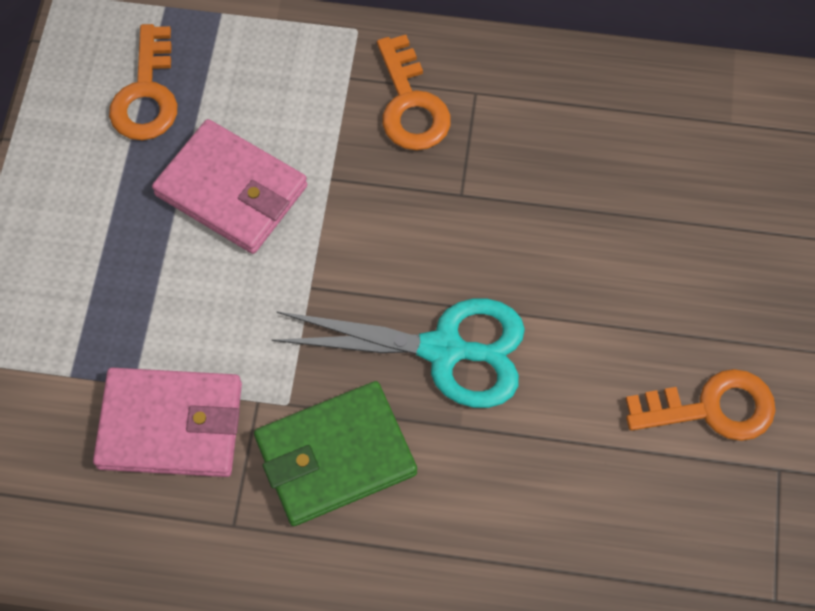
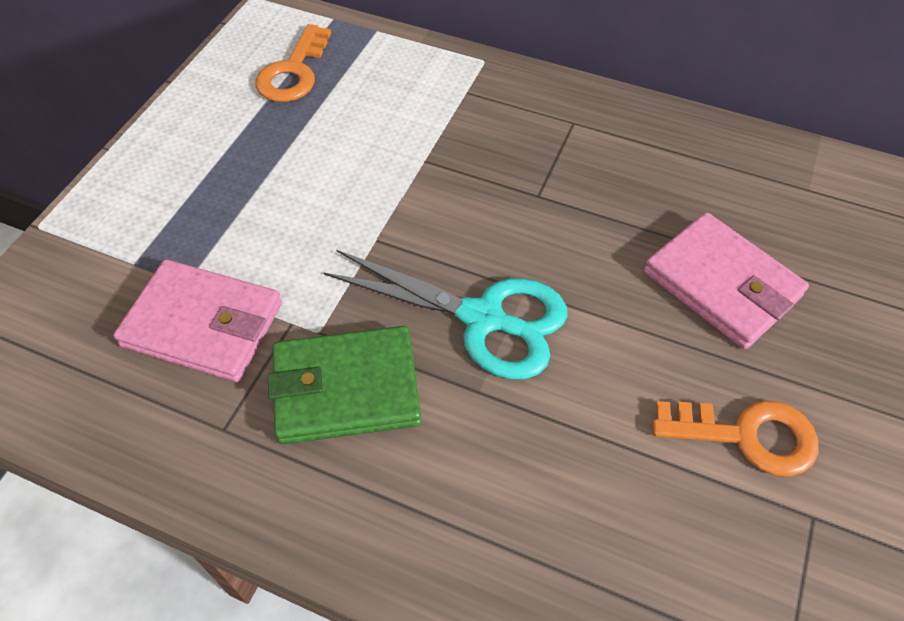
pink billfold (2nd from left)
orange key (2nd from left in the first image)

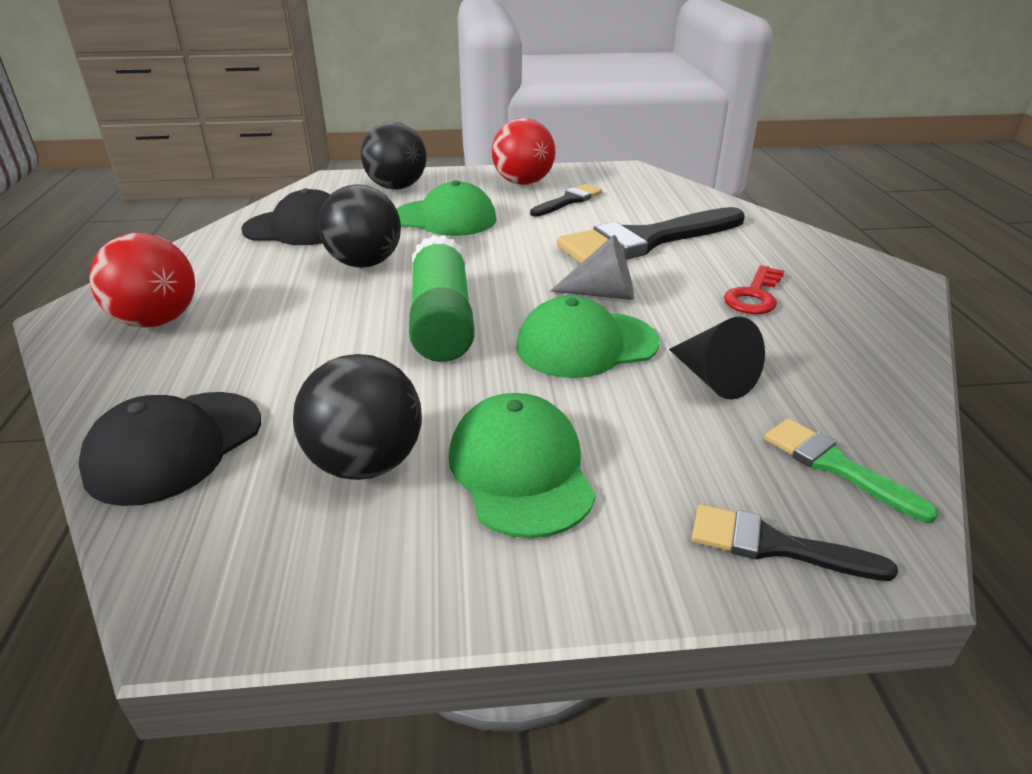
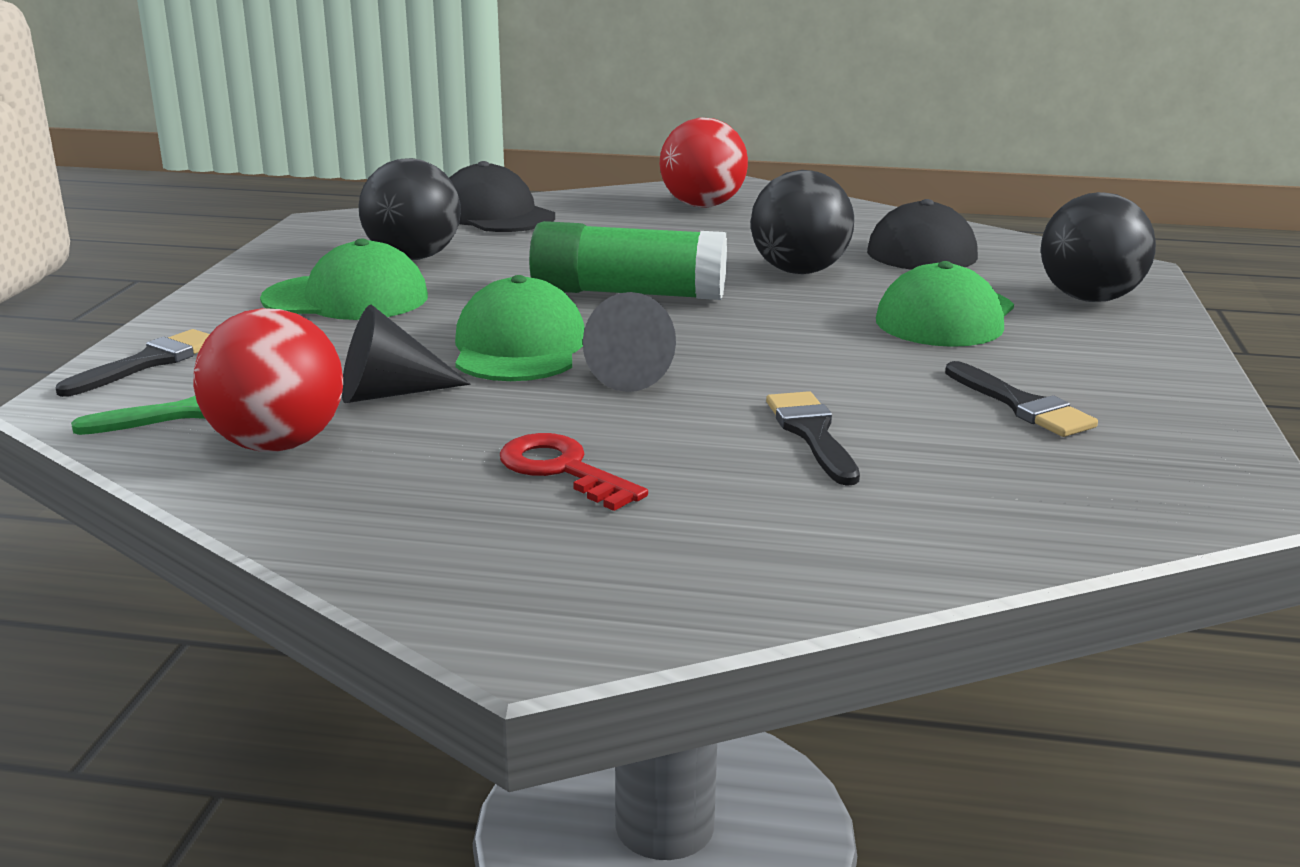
scarlet play ball (1st from left)
jet-black brush (2nd from left)

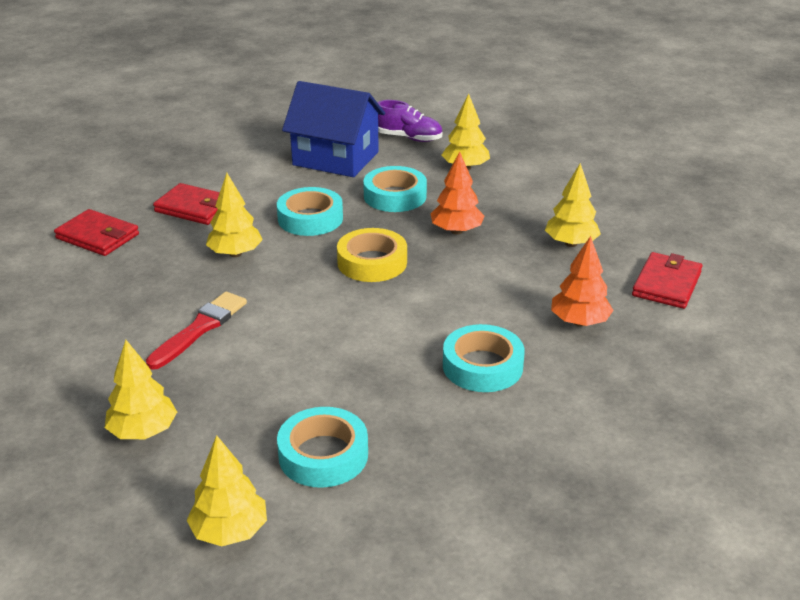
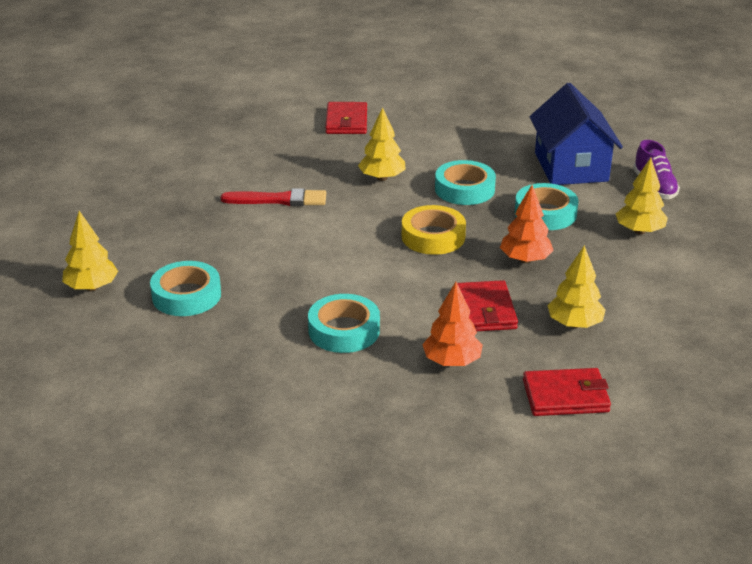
golden fir tree (1st from left in the first image)
scarlet billfold (2nd from left)

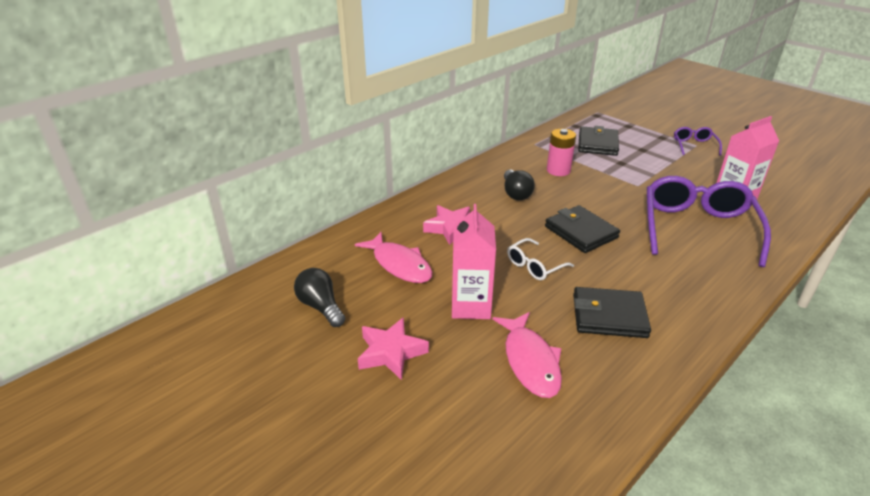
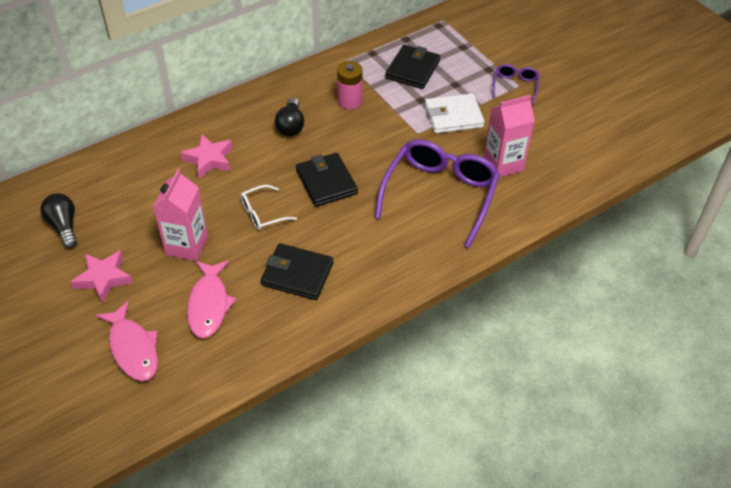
pink fish figure (1st from left)
pure white billfold

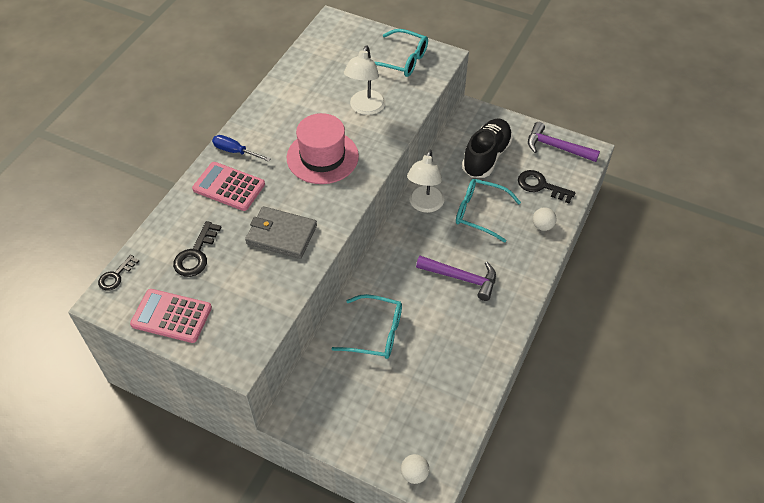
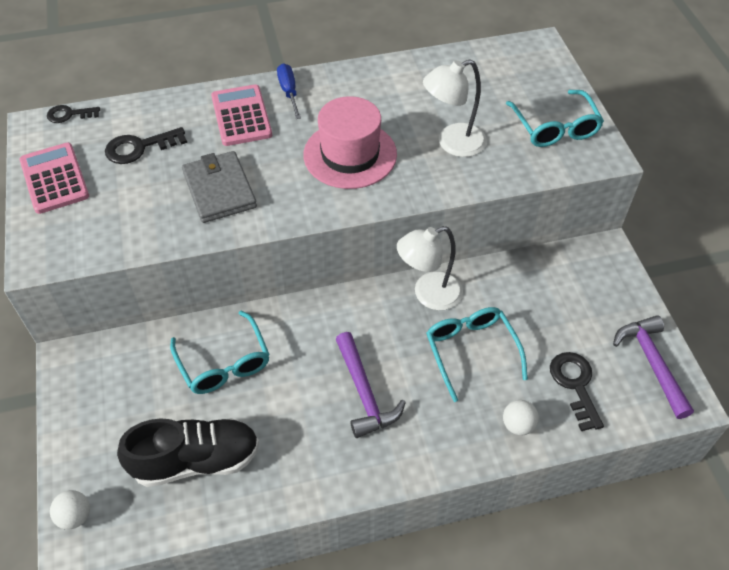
jet-black sneaker

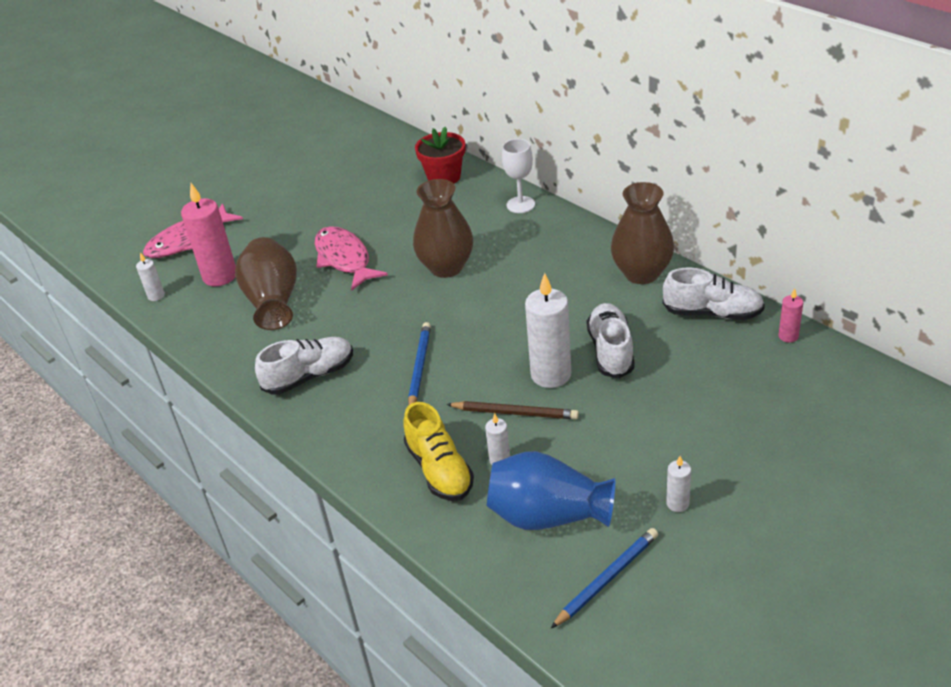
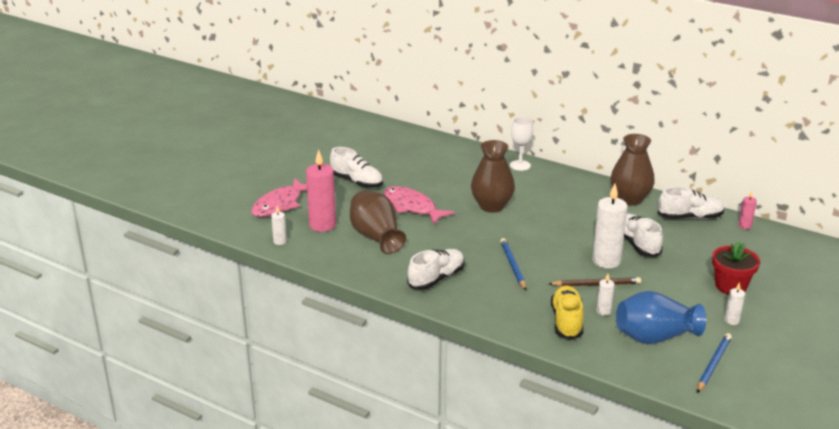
golden sneaker
scarlet flower pot
pure white sneaker (1st from left)

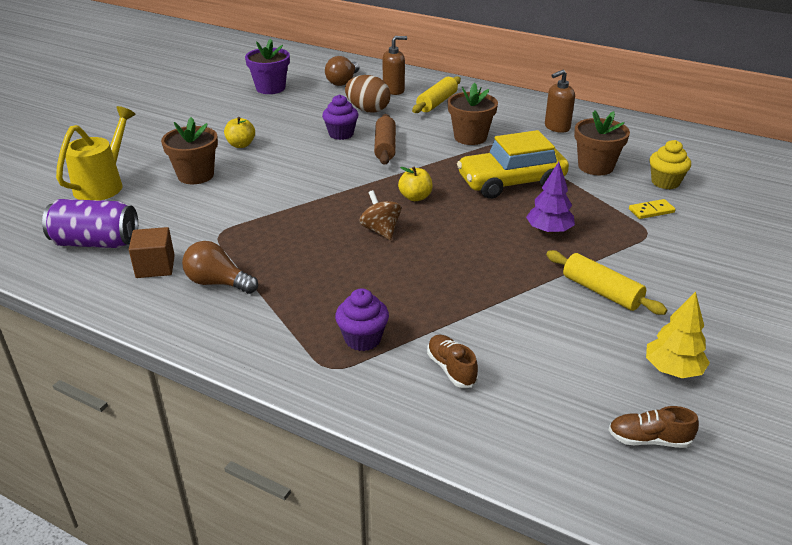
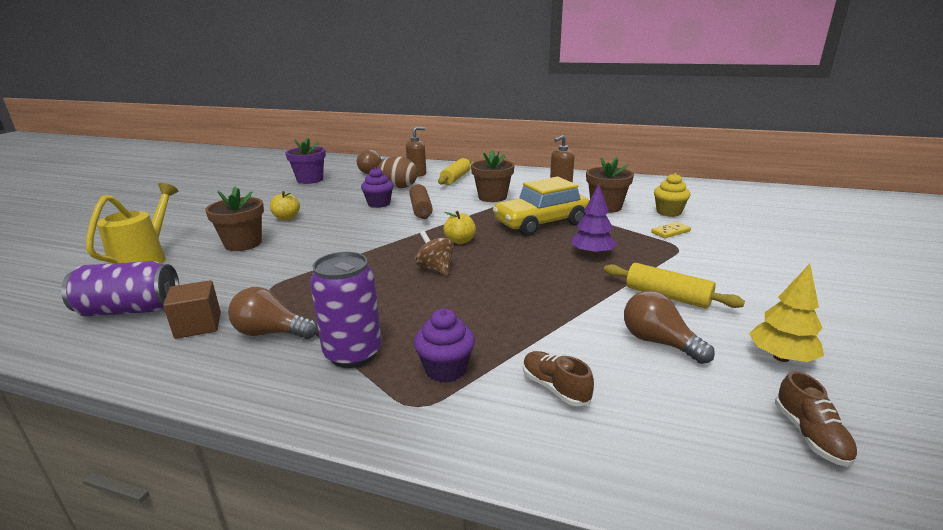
russet sneaker (2nd from left)
royal purple soda can (2nd from left)
russet bulb (3rd from left)

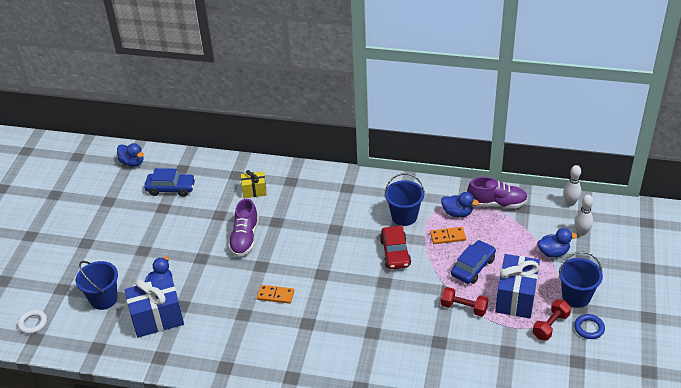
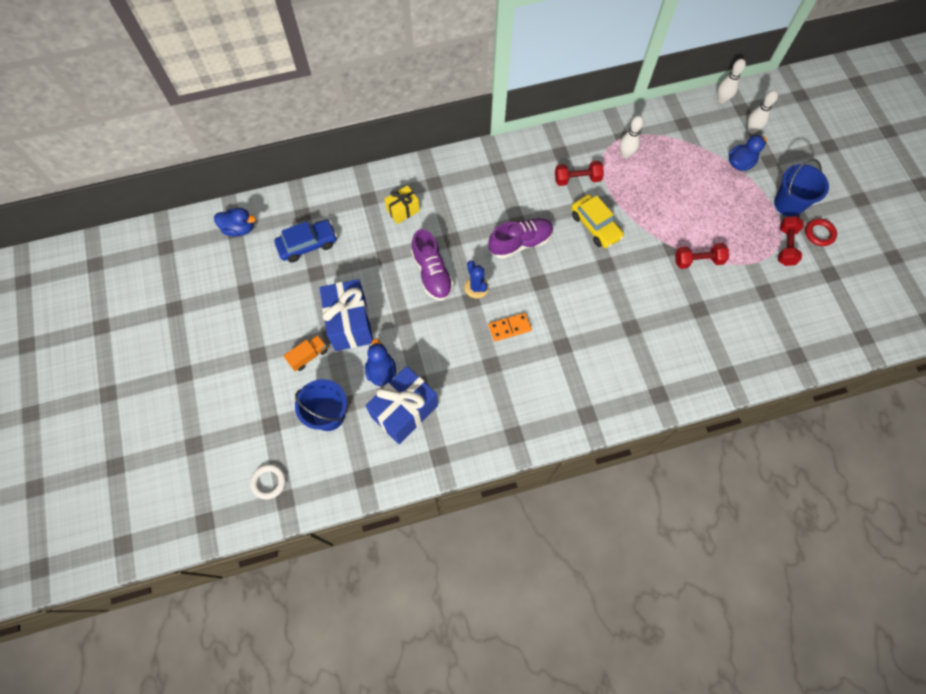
golden car
scarlet hand weight (1st from left)
orange domino piece (2nd from left in the first image)
pure white bowling pin (1st from left)
blue car (2nd from left in the first image)
royal purple sneaker (2nd from left)
blue gift (1st from left)
scarlet ring
orange truck
blue cactus

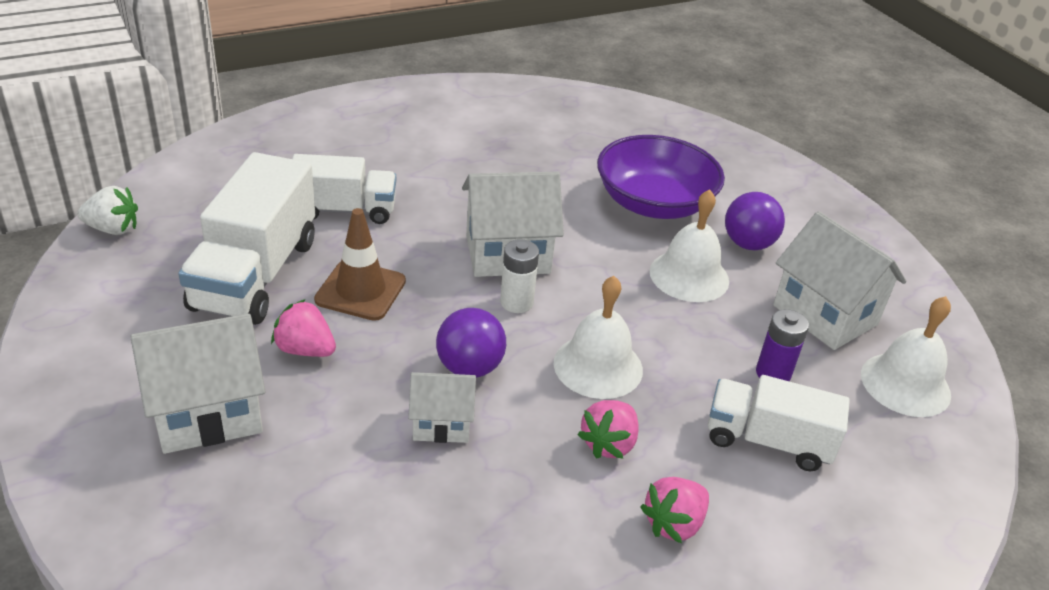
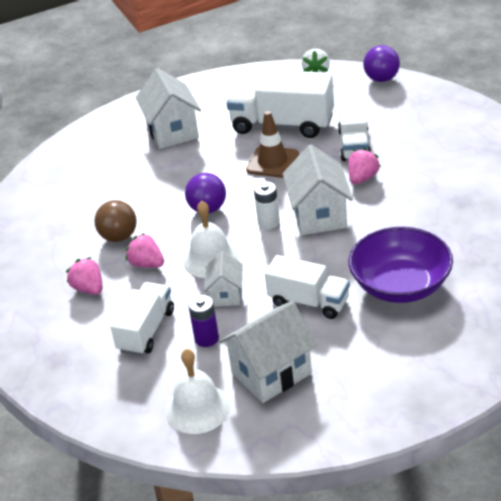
pink berry (3rd from left)
pure white cottage (2nd from left)
pure white truck (3rd from left)
royal purple play ball (2nd from left)
russet play ball

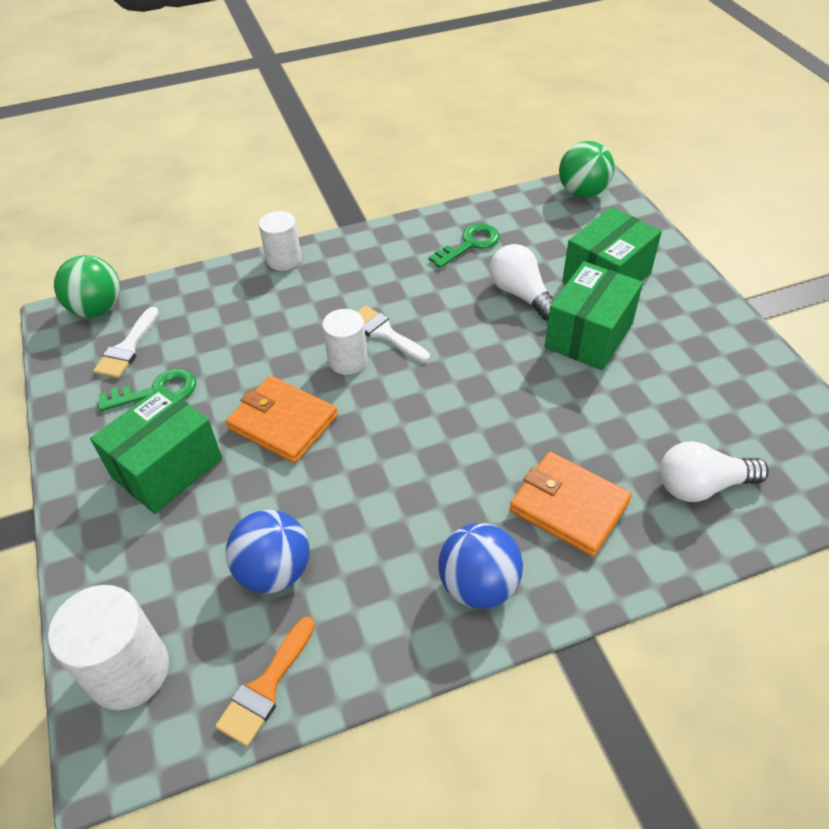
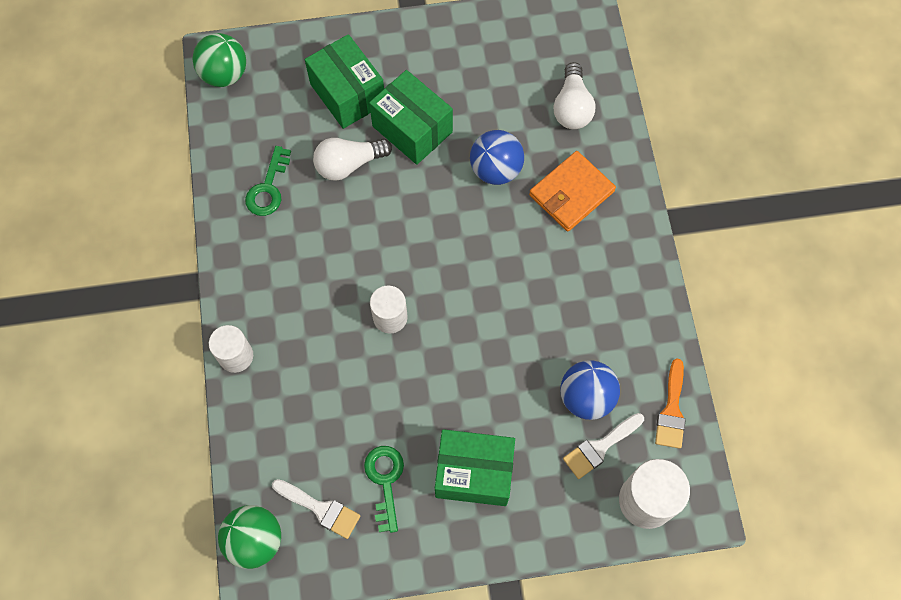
emerald box (3rd from left)
orange brush
orange billfold (1st from left in the first image)
pure white brush (2nd from left)
emerald key (1st from left)
blue play ball (1st from left)

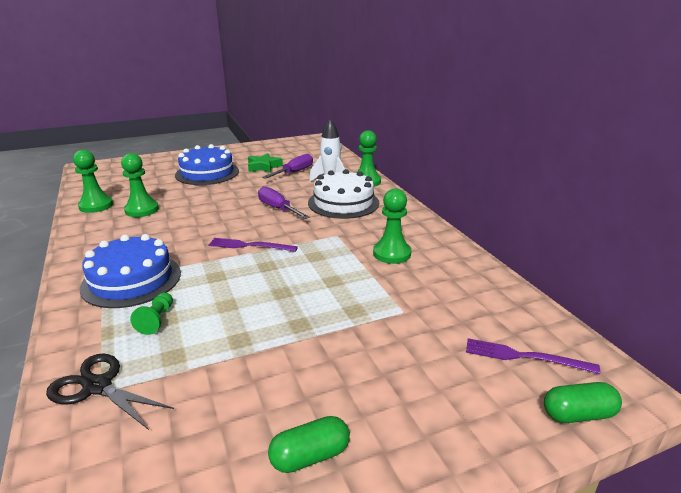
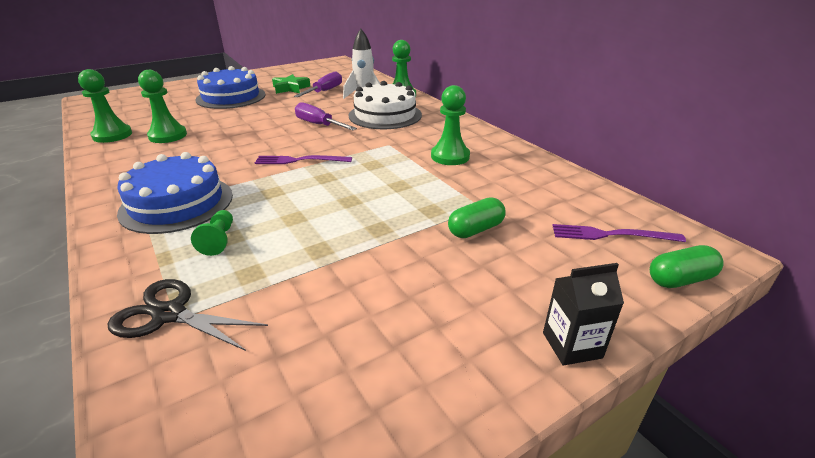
emerald pill (1st from left)
jet-black carton

